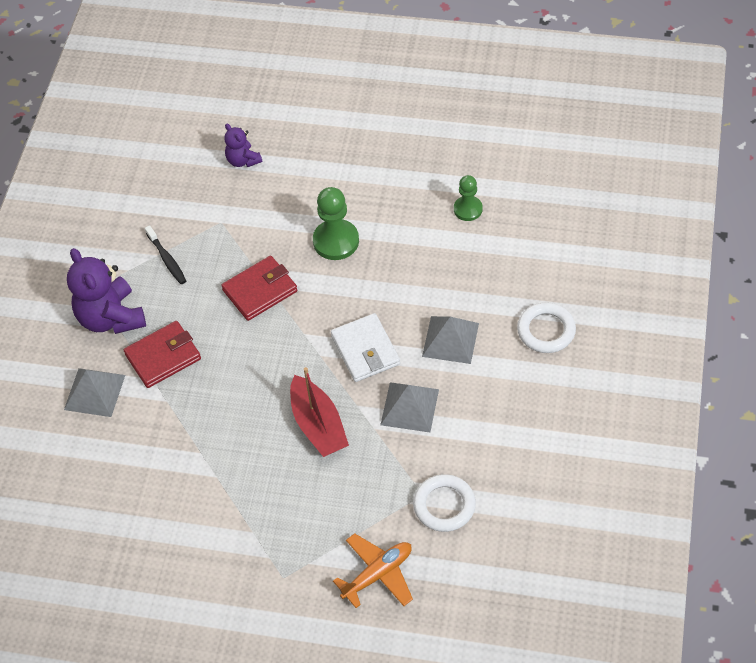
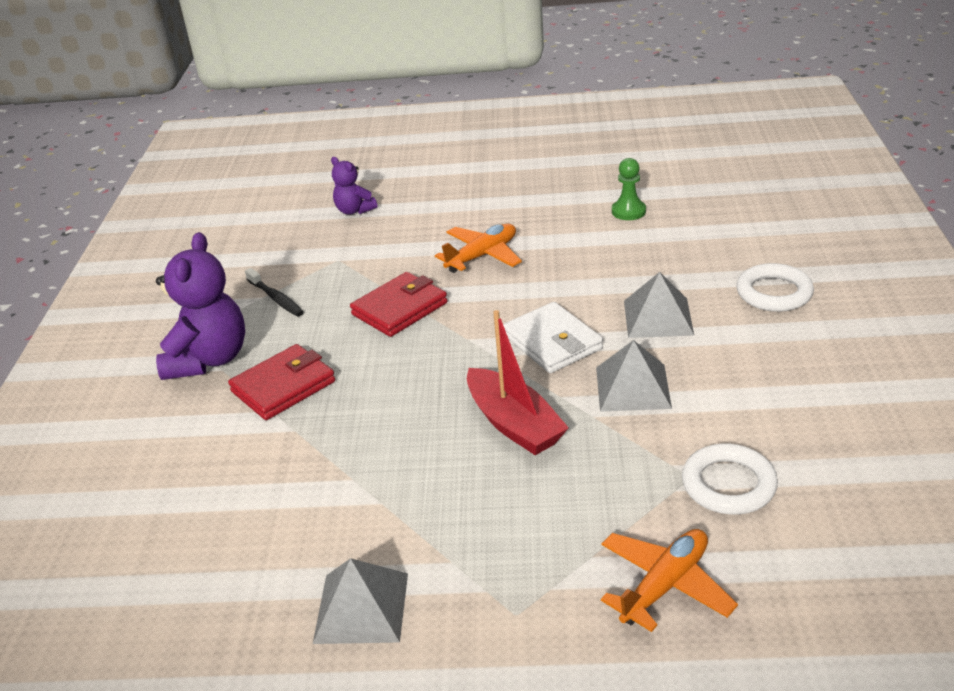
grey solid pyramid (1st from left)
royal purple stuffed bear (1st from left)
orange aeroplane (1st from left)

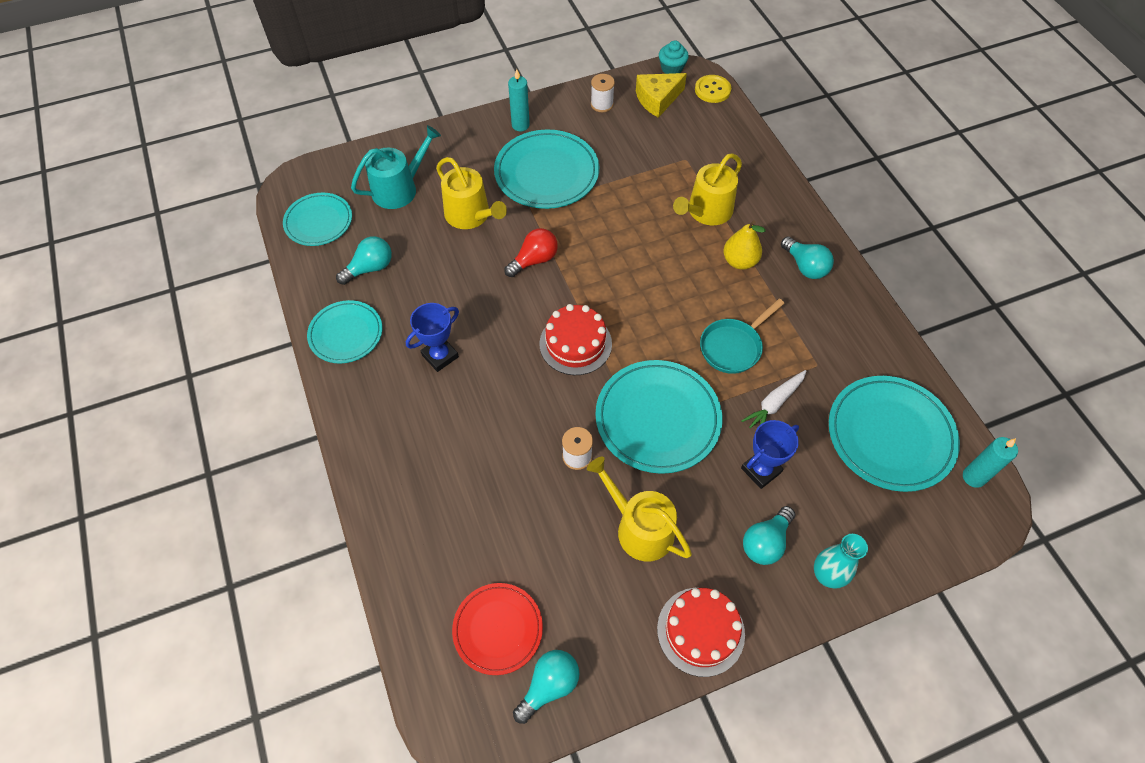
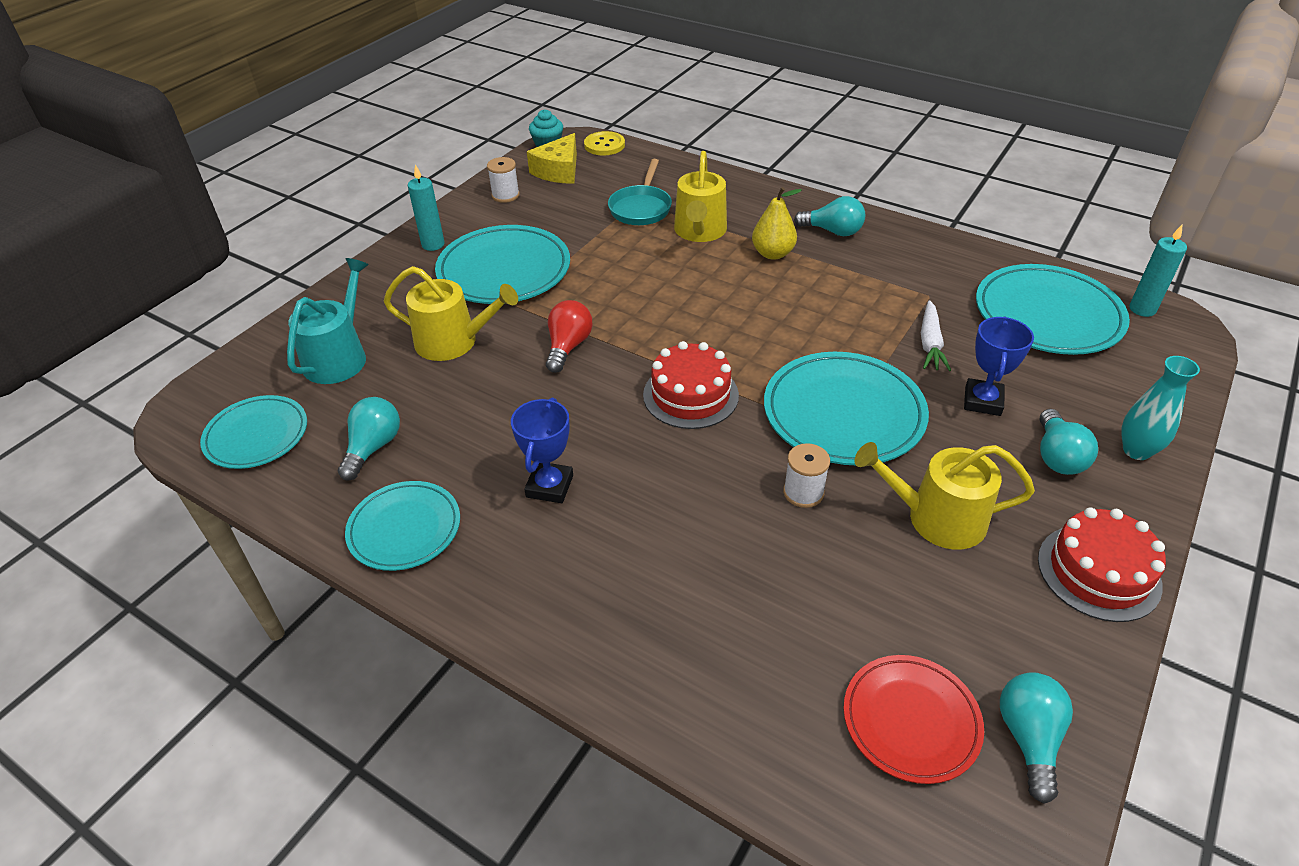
teal frying pan

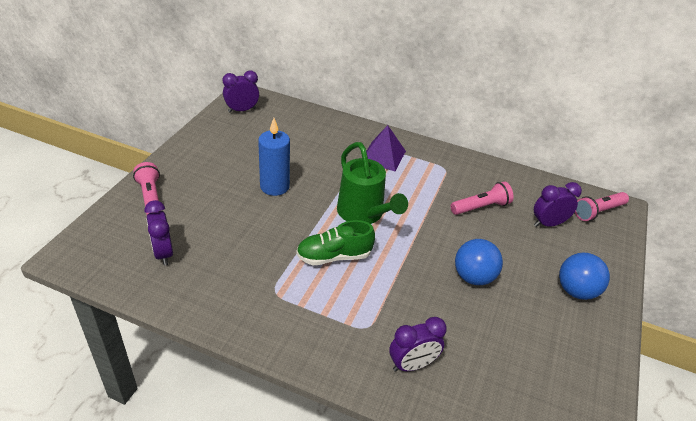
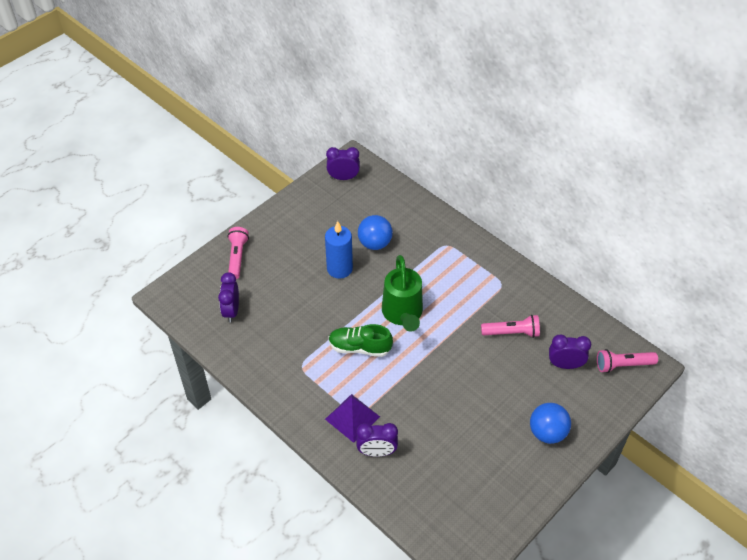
royal purple solid pyramid
blue play ball (1st from left)

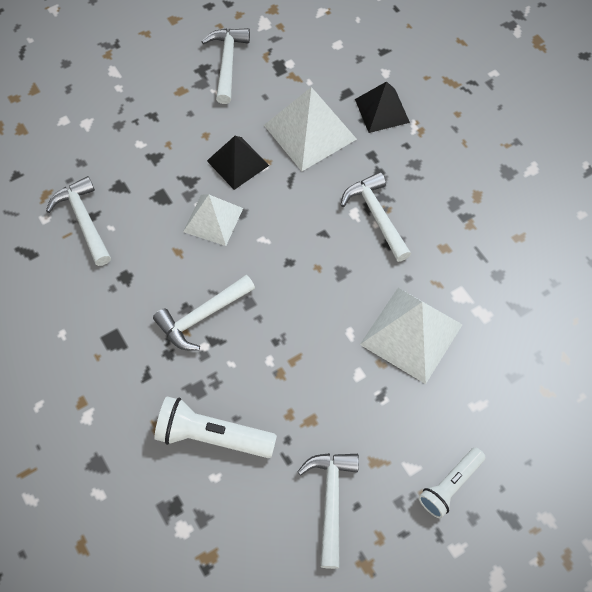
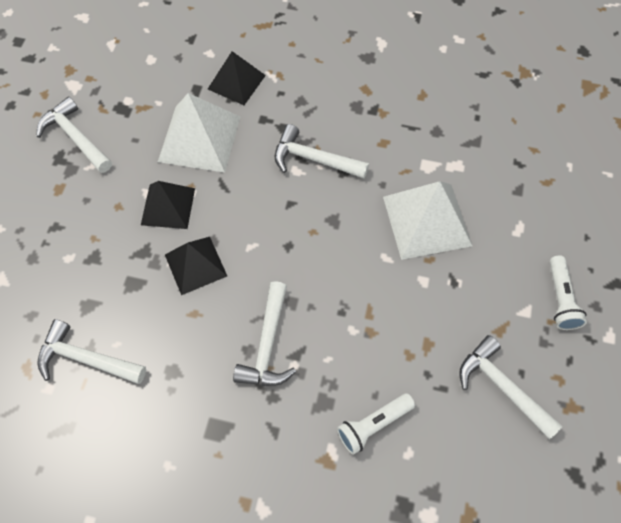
pure white flashlight (1st from left)
jet-black solid pyramid (2nd from left)

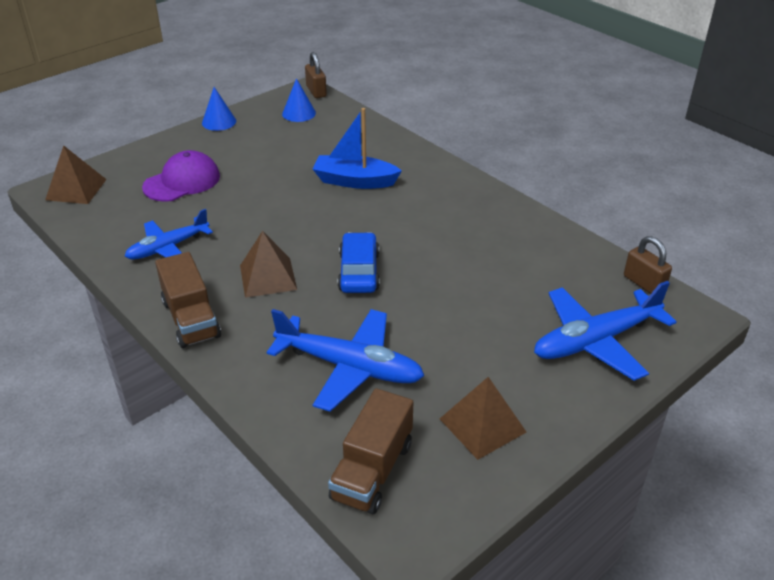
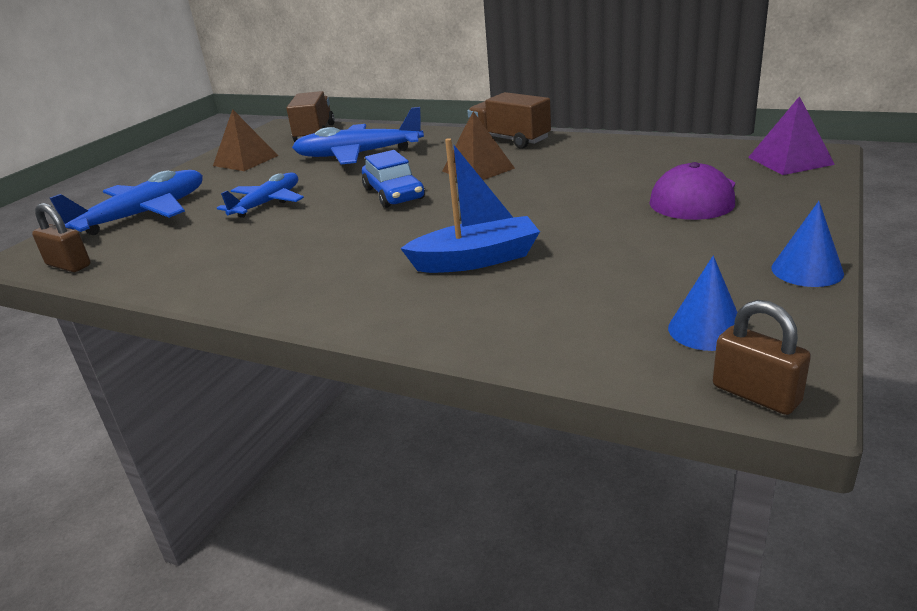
royal purple solid pyramid
blue aeroplane (2nd from left)

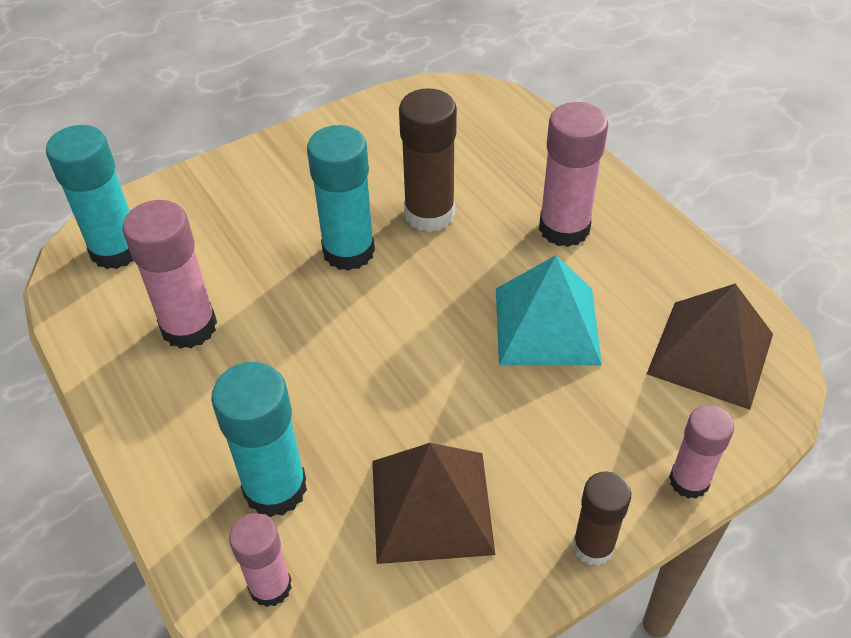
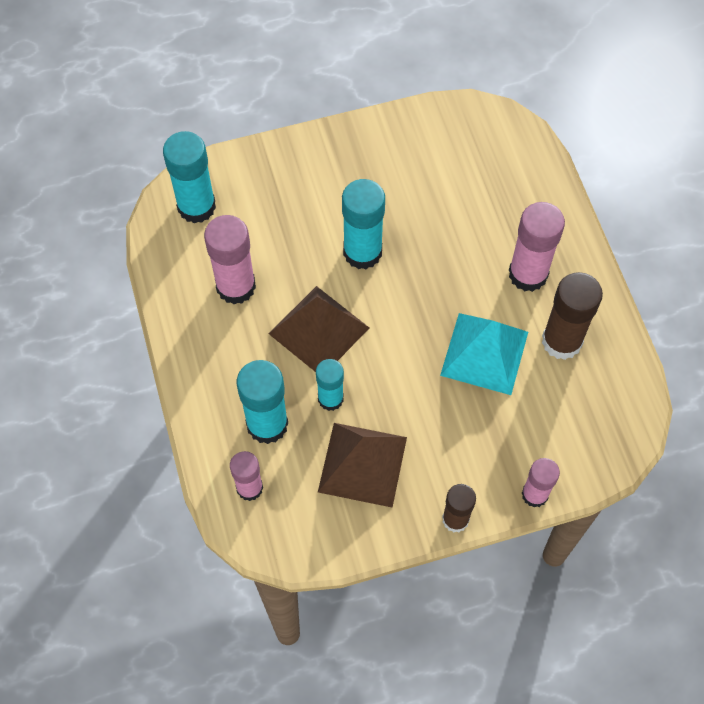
russet glue (2nd from left)
russet solid pyramid (1st from left)
teal glue (3rd from left)

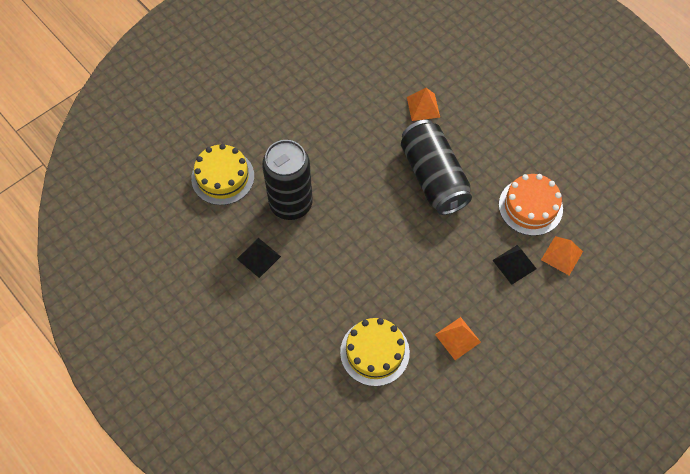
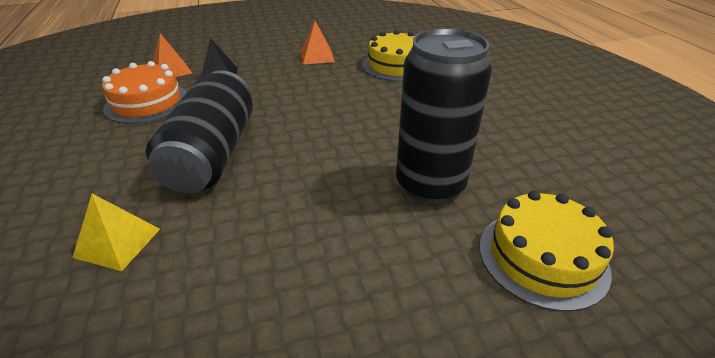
jet-black solid pyramid (1st from left in the first image)
golden solid pyramid

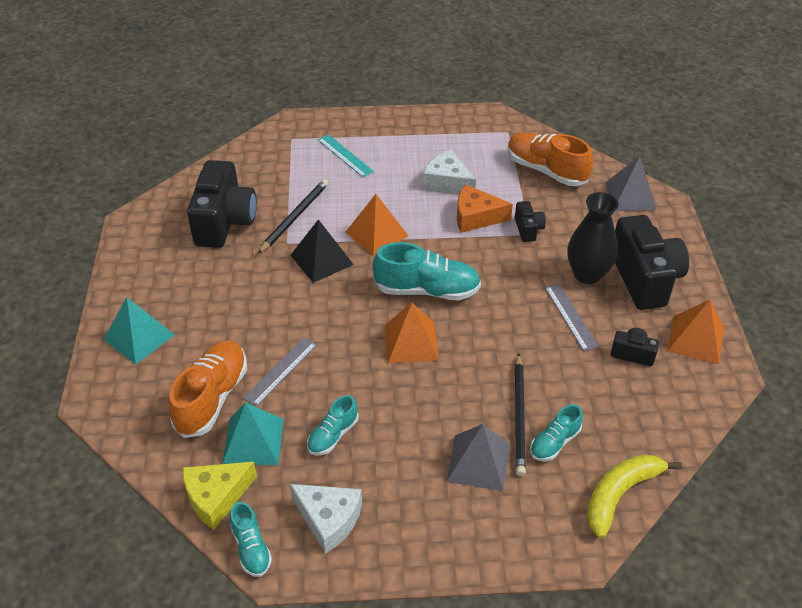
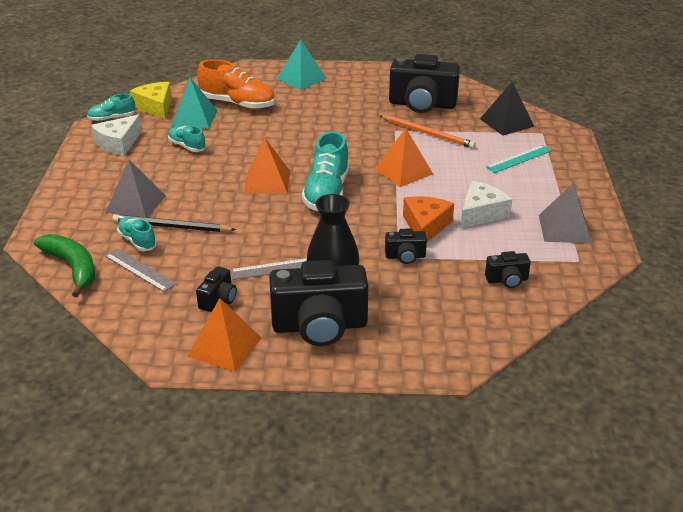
grey ruler (1st from left)
orange wooden pencil
jet-black solid pyramid
jet-black photo camera (5th from left)
emerald toy banana
grey solid pyramid (2nd from left)

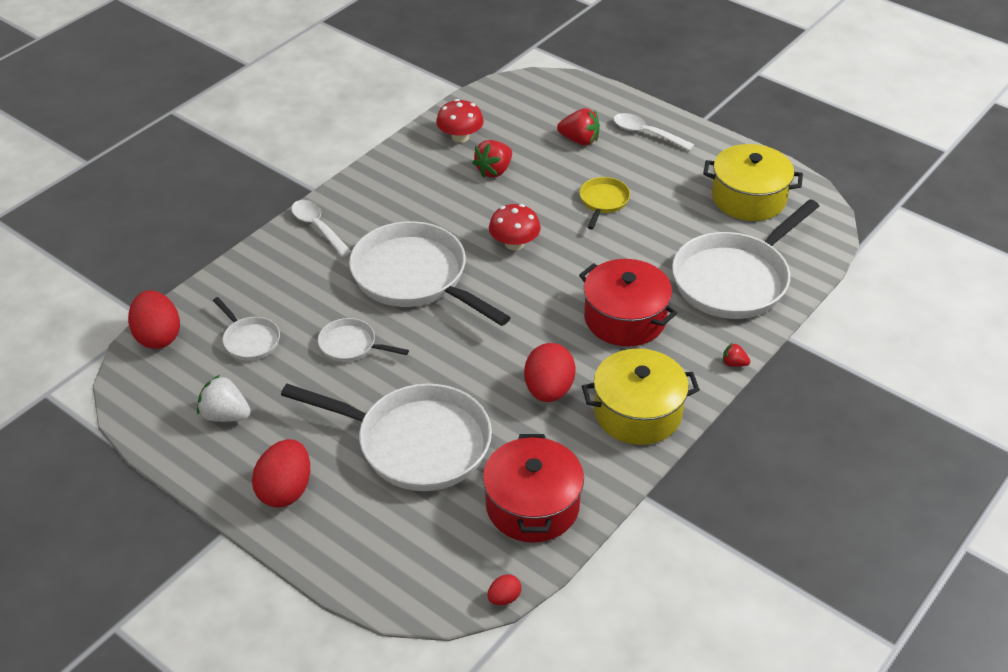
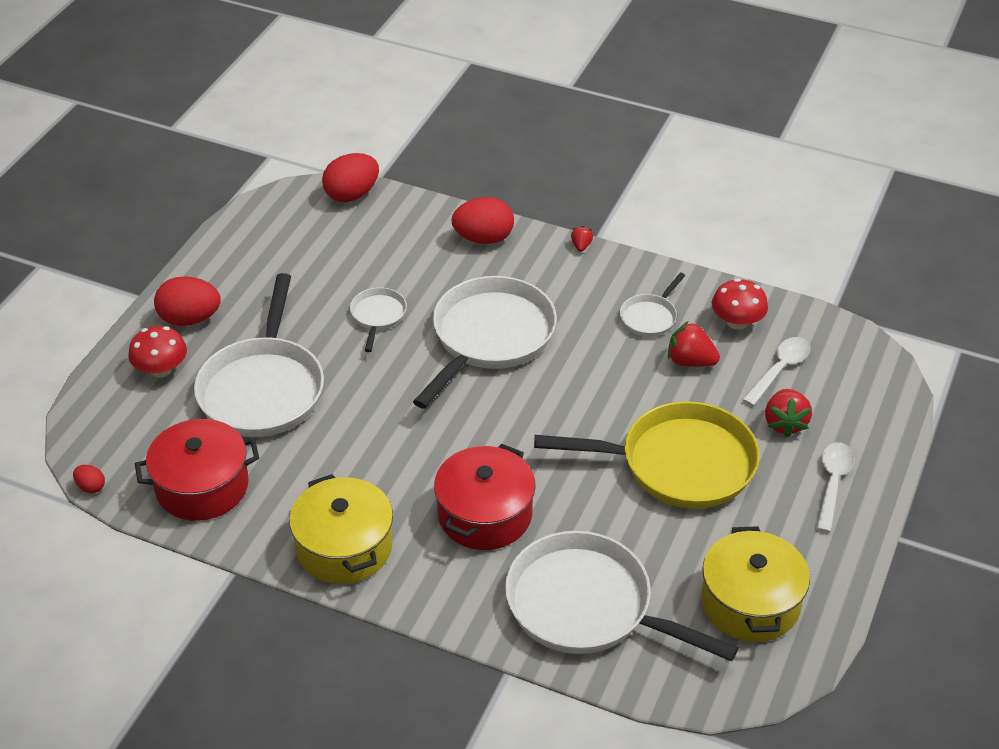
pure white berry
pure white frying pan (5th from left)
pure white tablespoon (1st from left)
scarlet fungus (1st from left)
scarlet toy egg (4th from left)
golden frying pan
scarlet berry (1st from left)

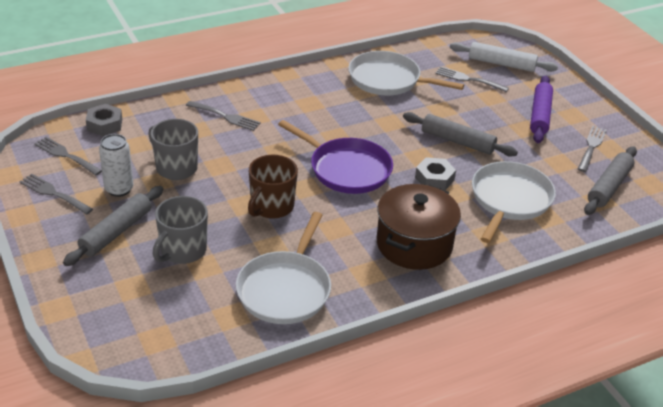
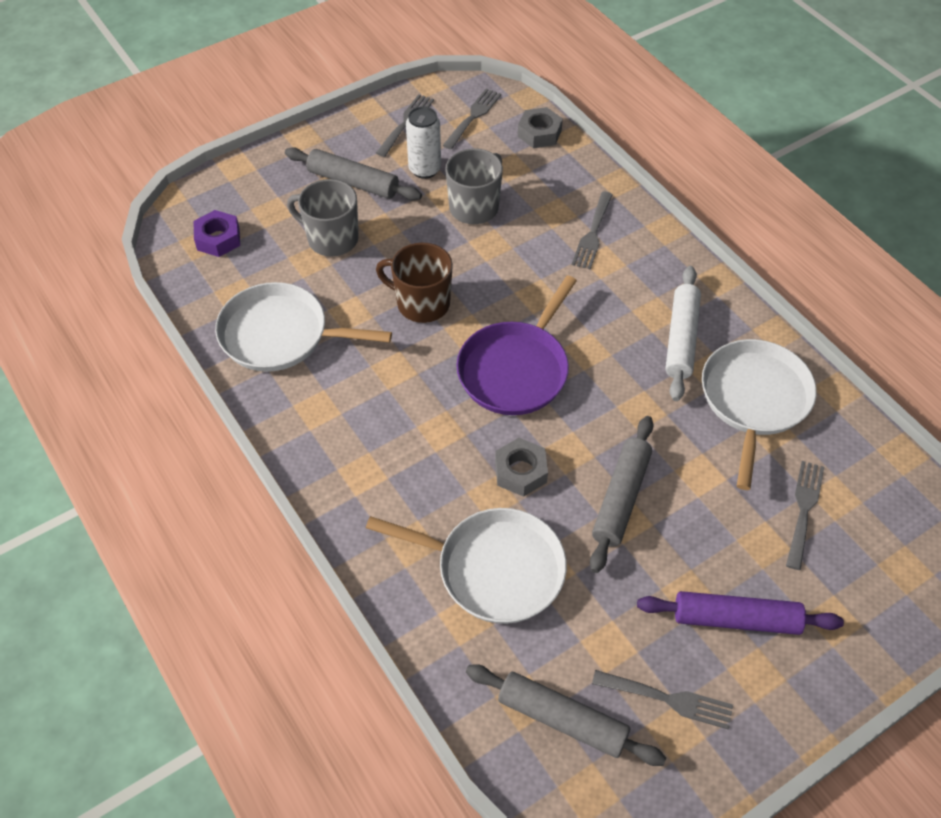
russet cooking pot
pure white pastry roller
royal purple nut

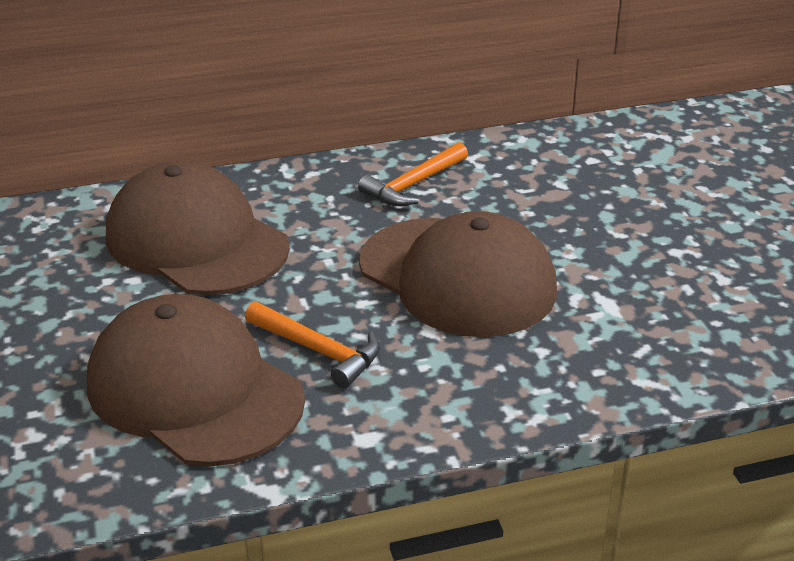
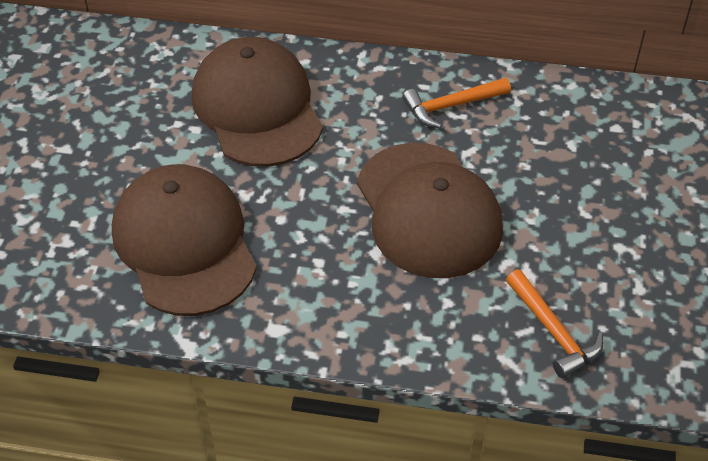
orange claw hammer (2nd from left)

